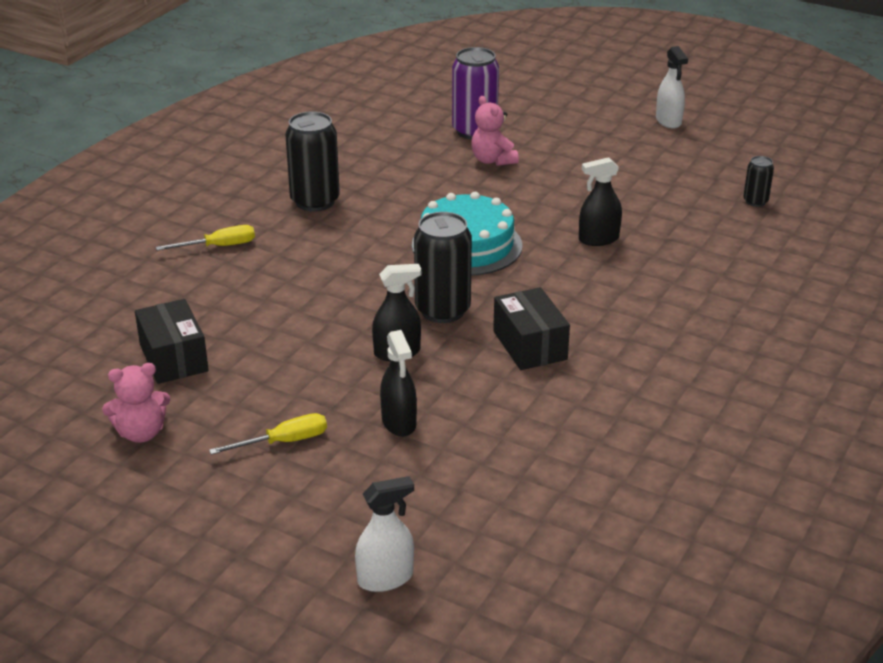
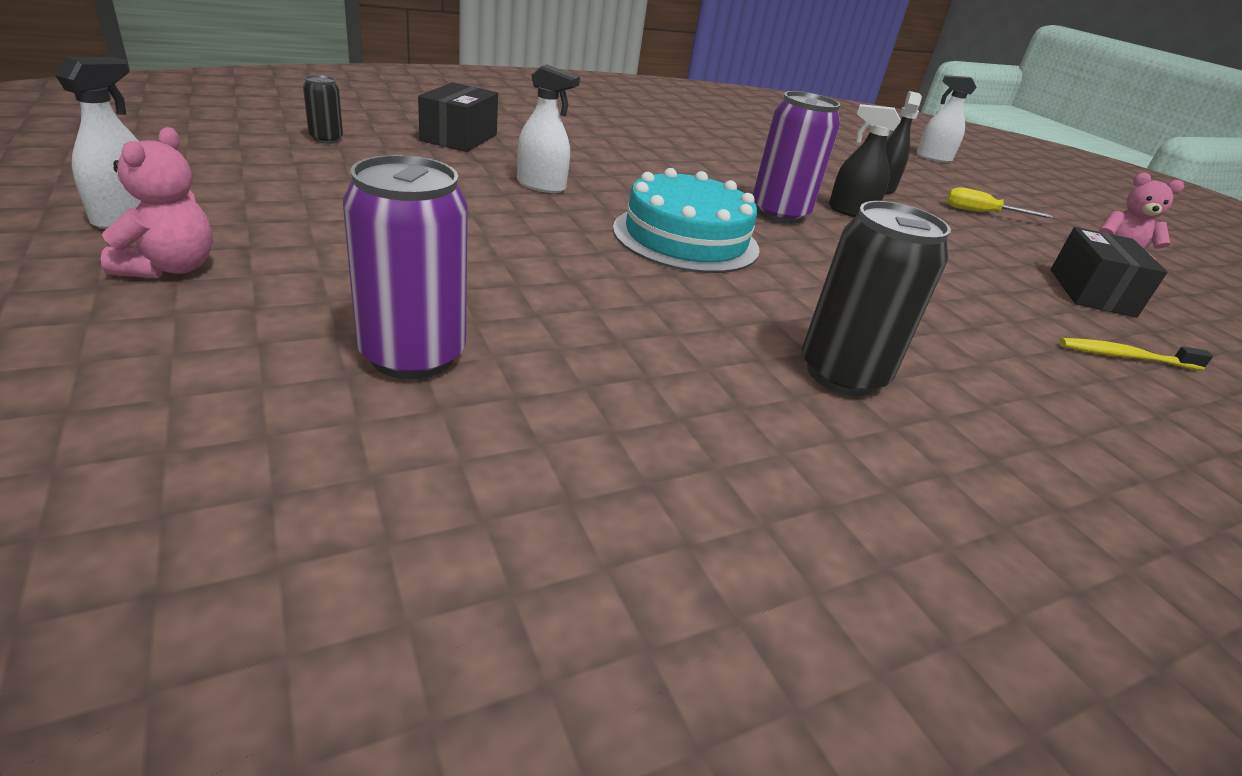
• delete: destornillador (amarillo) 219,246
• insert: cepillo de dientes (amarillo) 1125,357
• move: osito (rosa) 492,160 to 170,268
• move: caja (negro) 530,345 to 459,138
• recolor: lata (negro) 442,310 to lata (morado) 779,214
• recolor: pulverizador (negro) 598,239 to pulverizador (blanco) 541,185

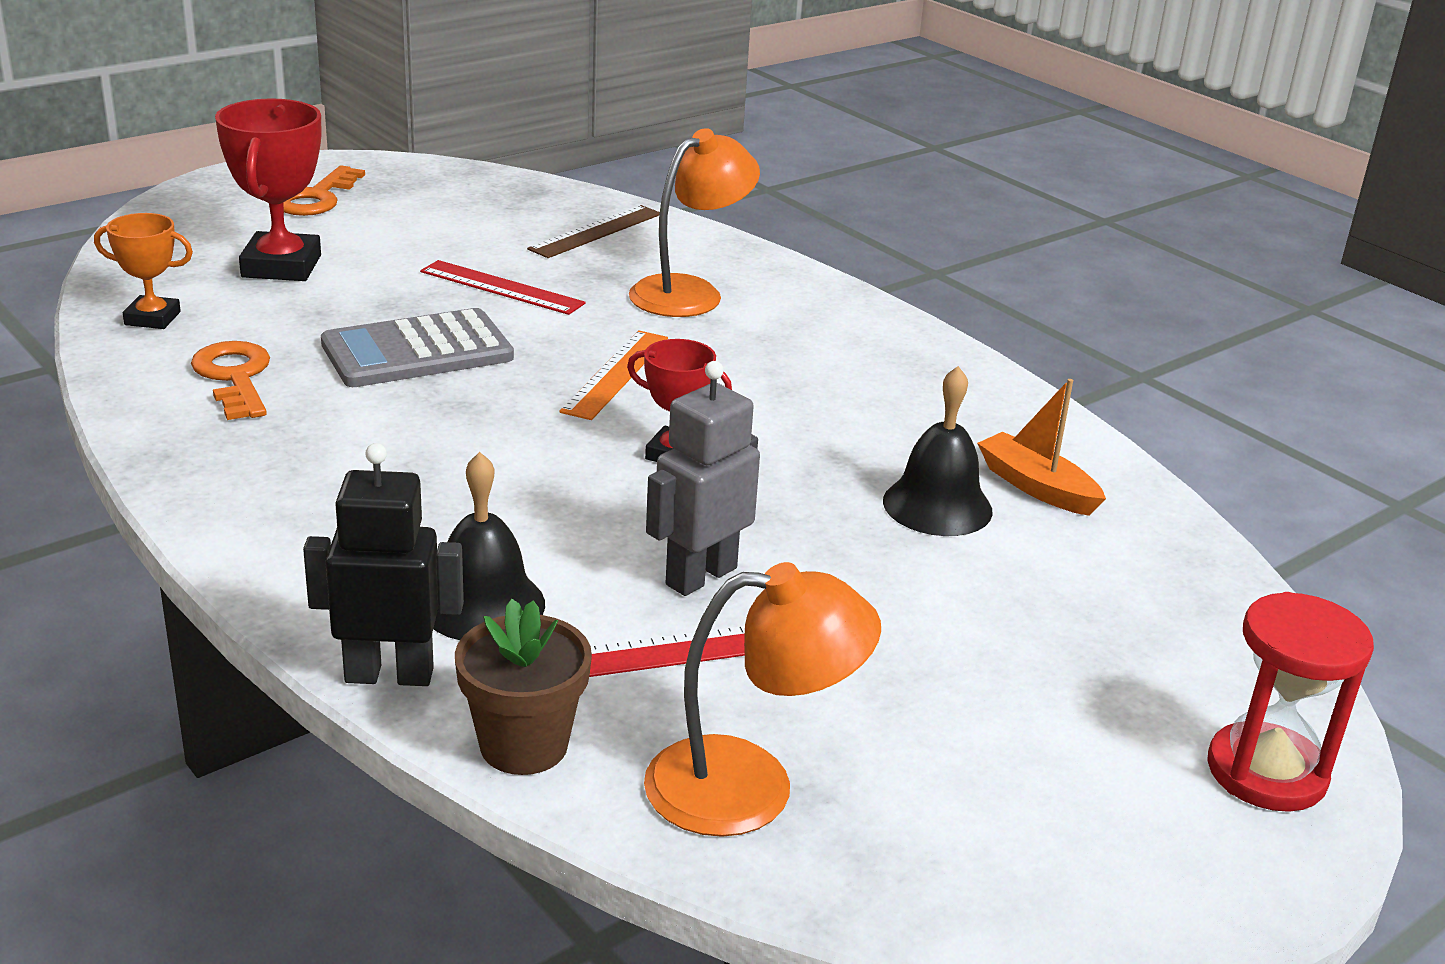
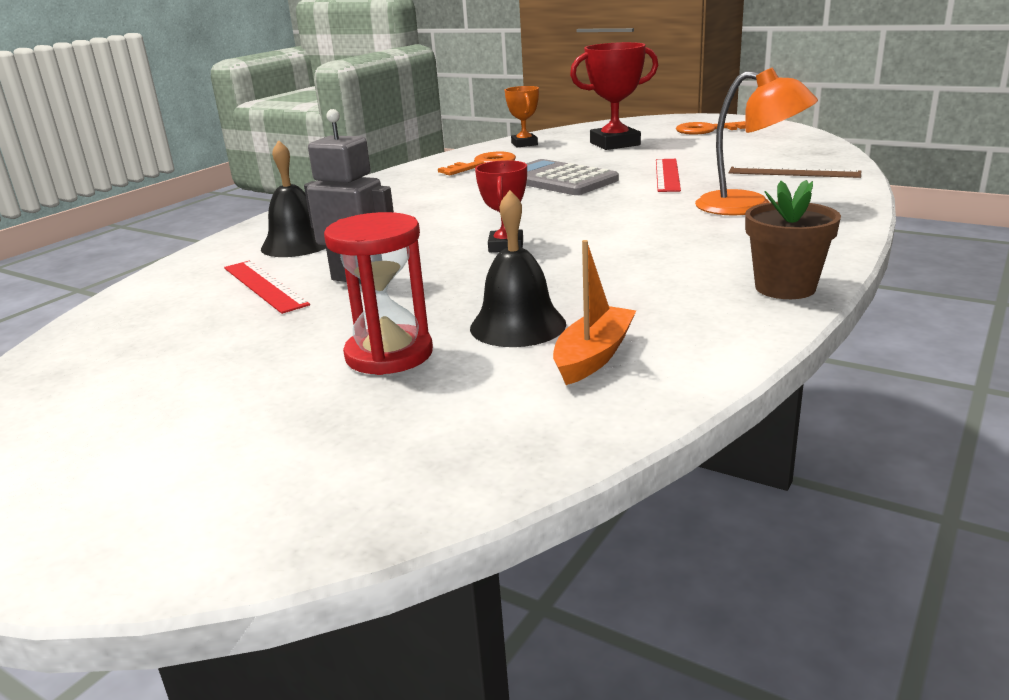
• delete: robot (negro) 389,675
• delete: regla (naranja) 615,374
• delete: lámpara (naranja) 750,787
• move: maceta (marrón) 524,745 to 785,288
• move: reloj de arena (rojo) 1266,772 to 389,354

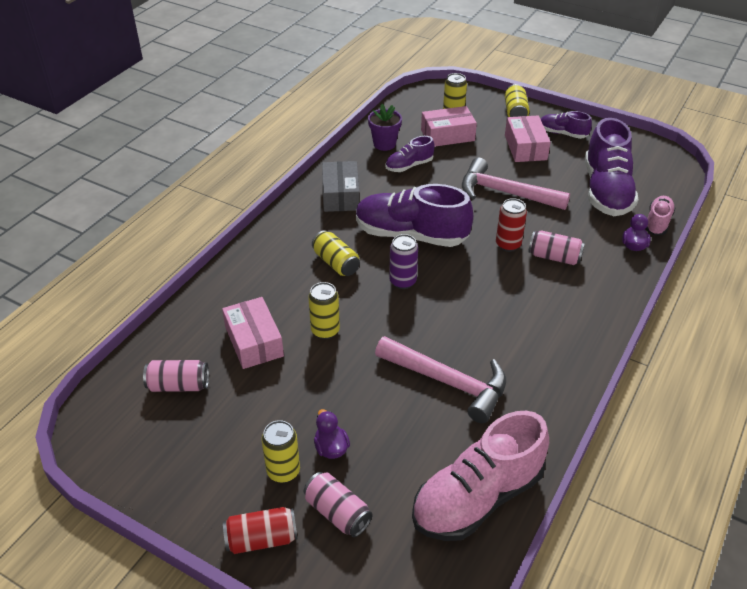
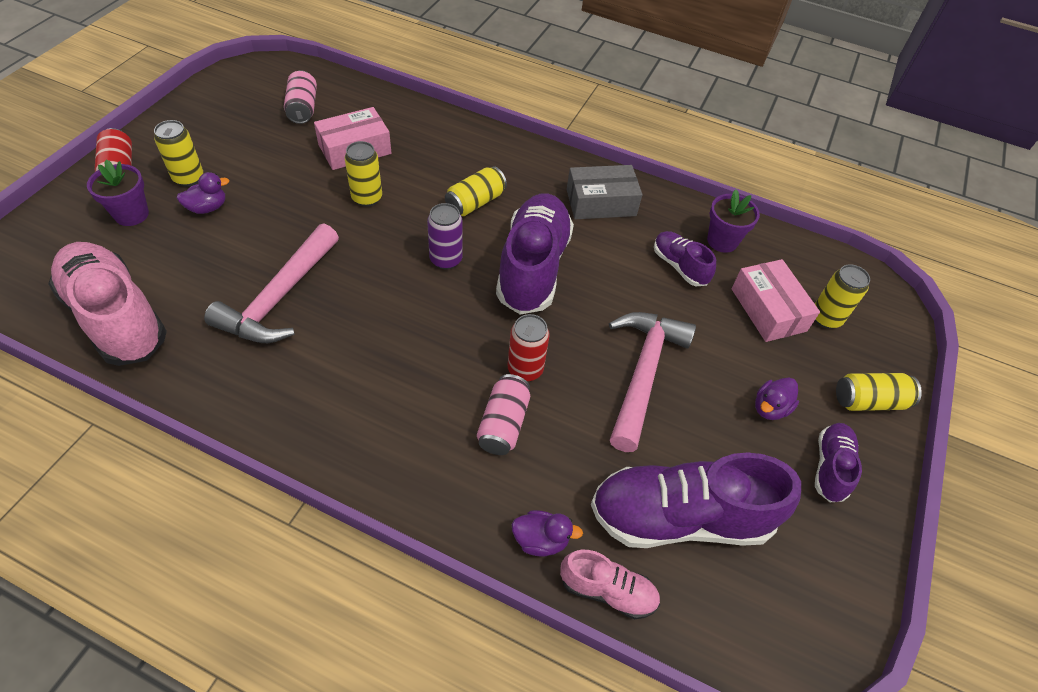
• replace: lata (rosa) 337,513 to maceta (morado) 131,214
• replace: caja (rosa) 525,147 to pato (morado) 770,408

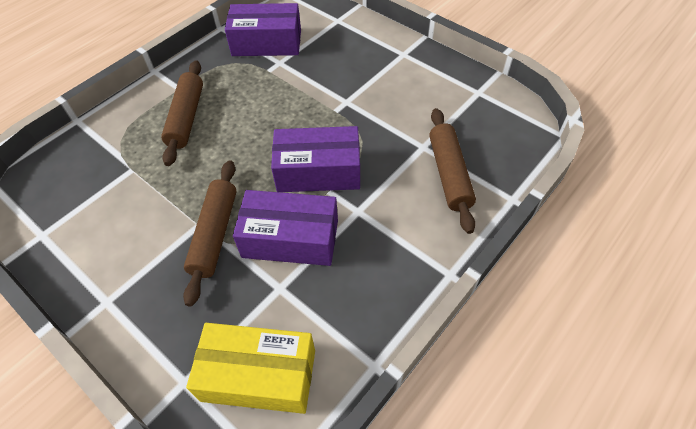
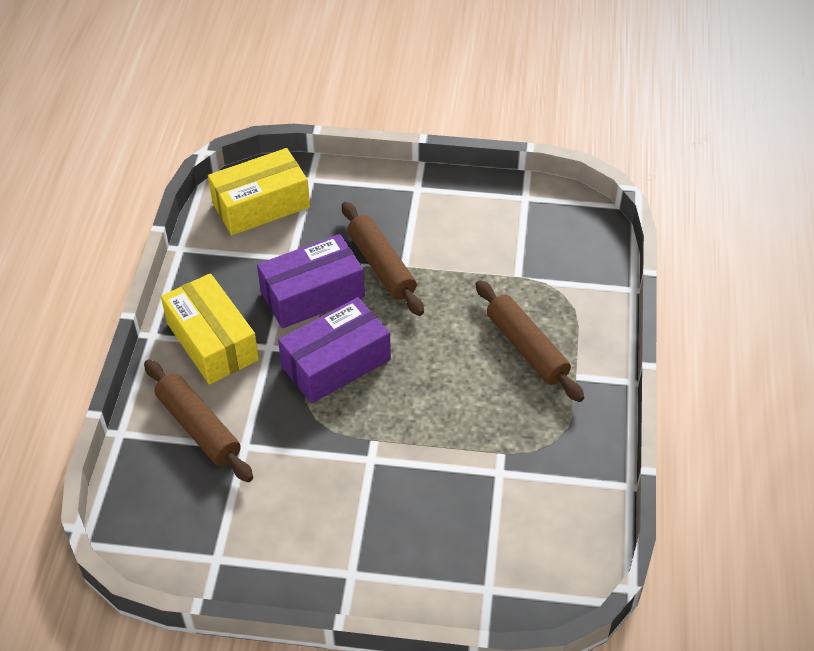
• delete: caja (morado) 266,43
• insert: caja (amarillo) 212,341

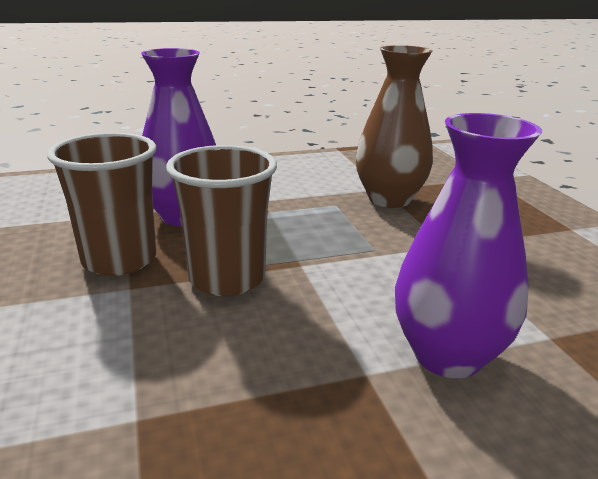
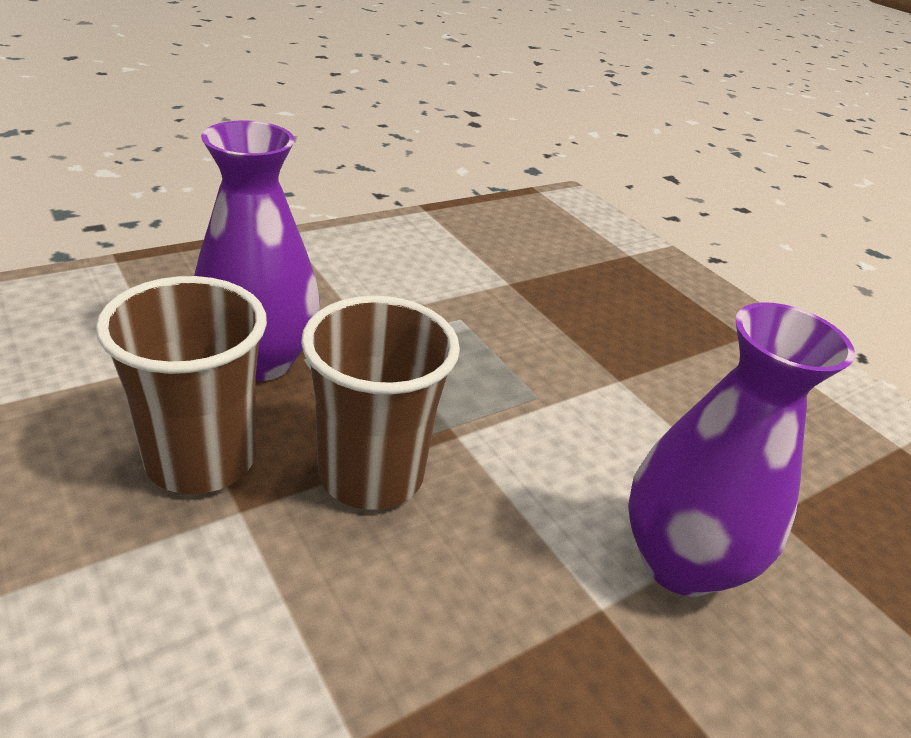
• delete: florero (marrón) 389,199

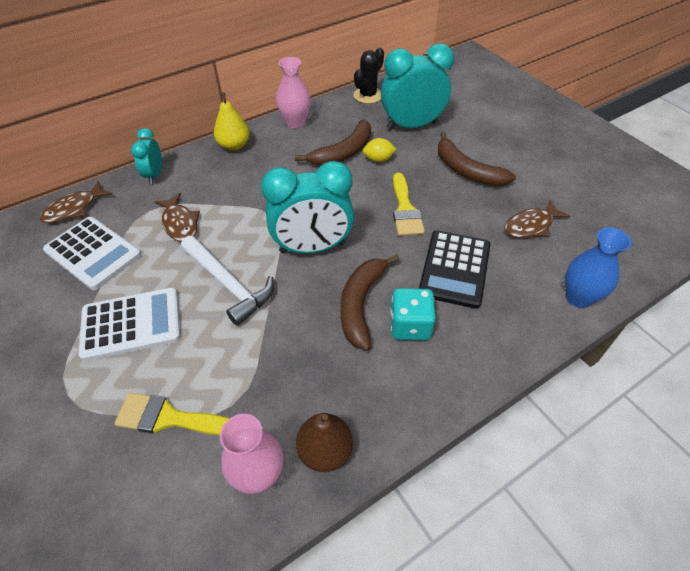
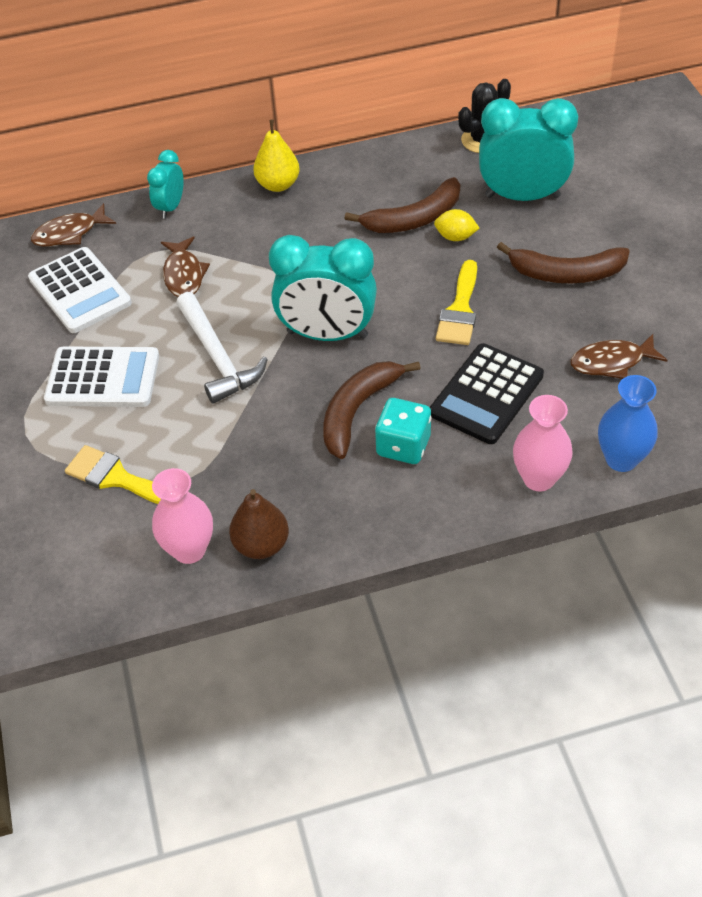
• move: florero (rosa) 295,123 to 538,478
• rotate: plátano (marrón) 466,170 = 566,273 60 degrees counterclockwise

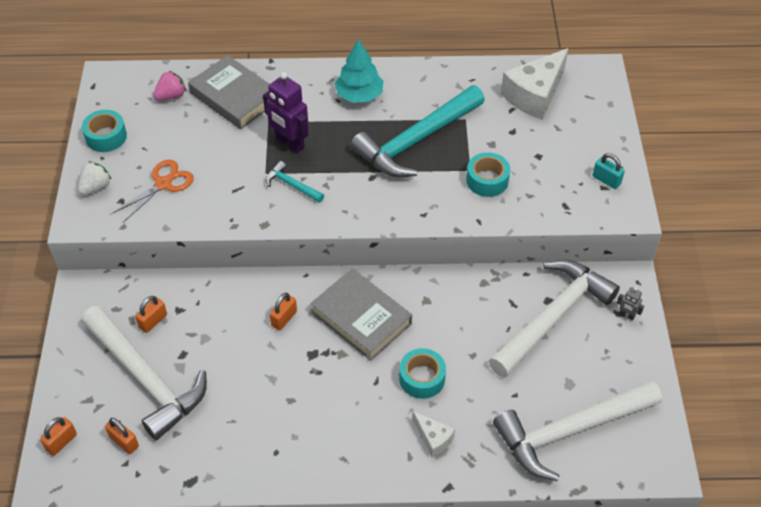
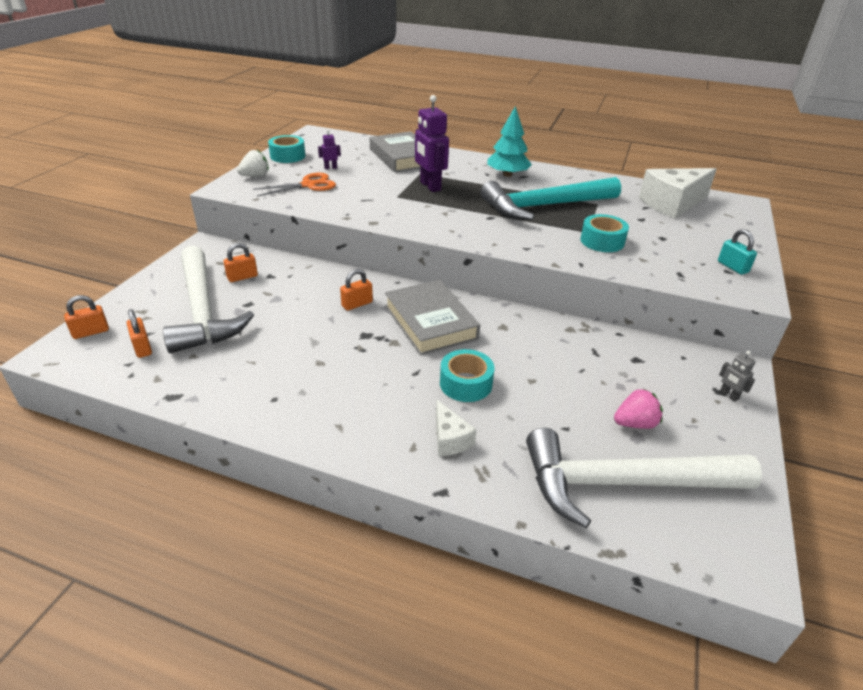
• delete: martillo (turquesa) 292,185
• delete: martillo (blanco) 553,317
• insert: robot (morado) 330,168
• move: fresa (rosa) 171,96 to 635,423

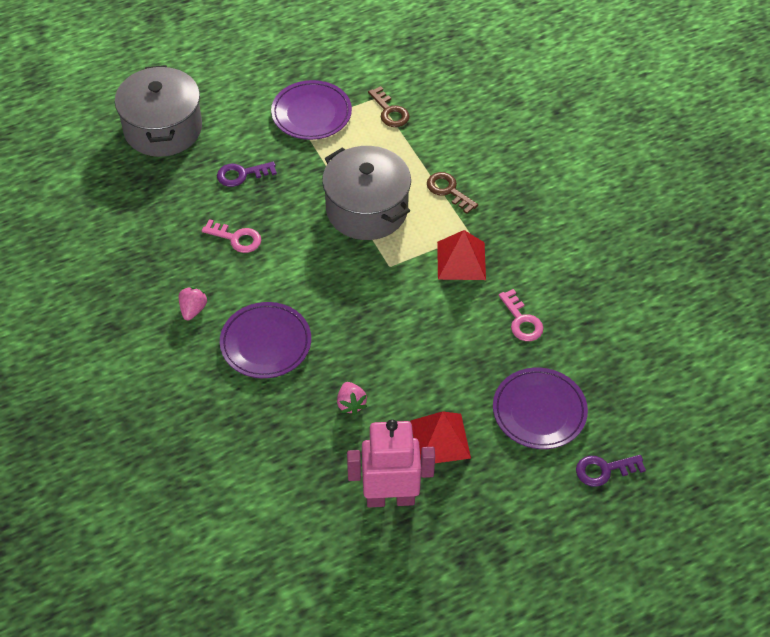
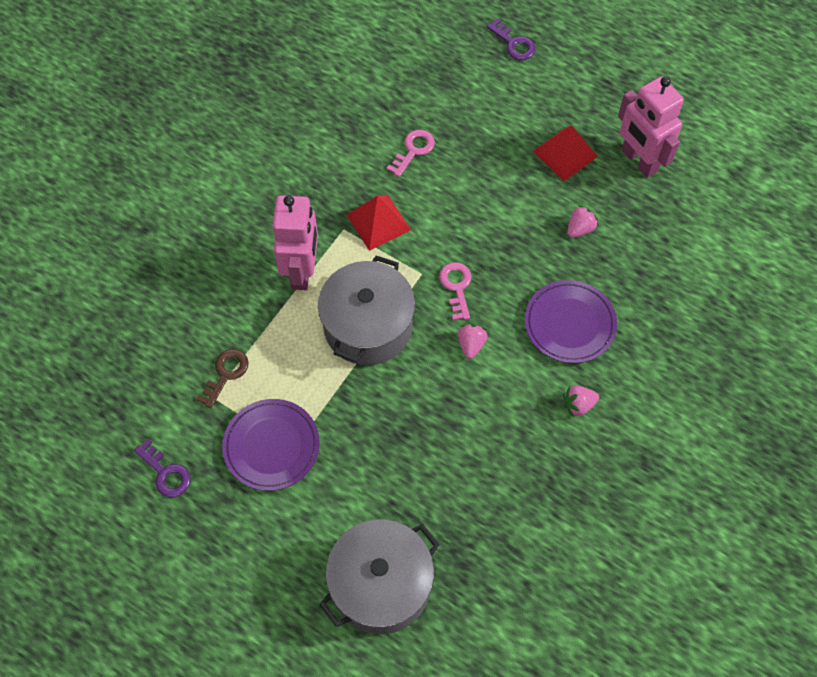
• delete: plato (morado) 539,411
• insert: fresa (rosa) 471,345
• move: llave (rosa) 236,238 to 456,287
• move: llave (morado) 241,174 to 166,473
• replace: llave (marrón) 448,190 to robot (rosa) 302,271

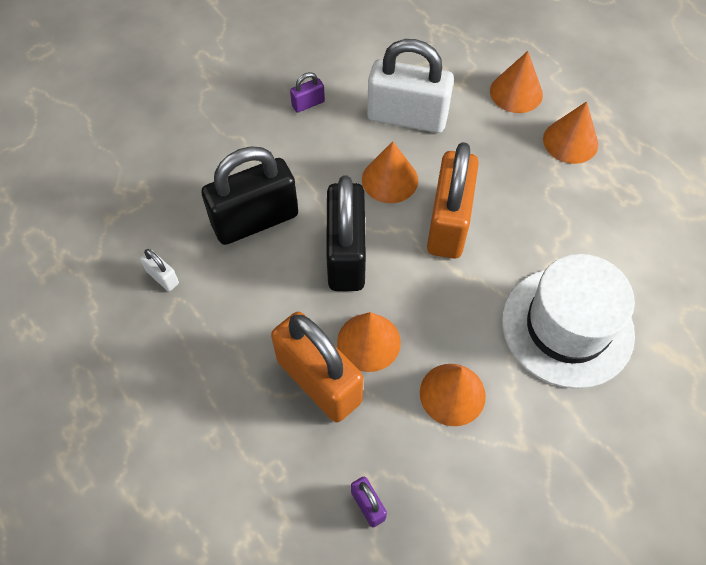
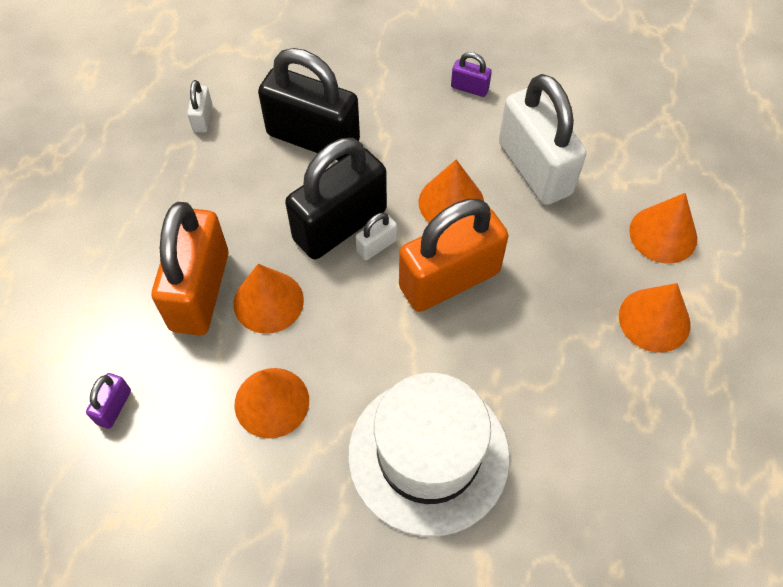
• insert: candado (blanco) 376,246

